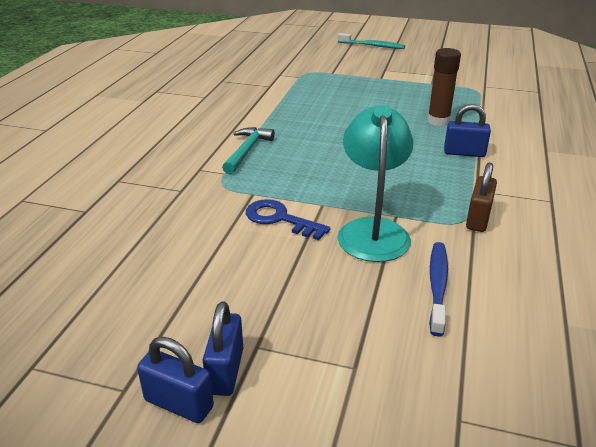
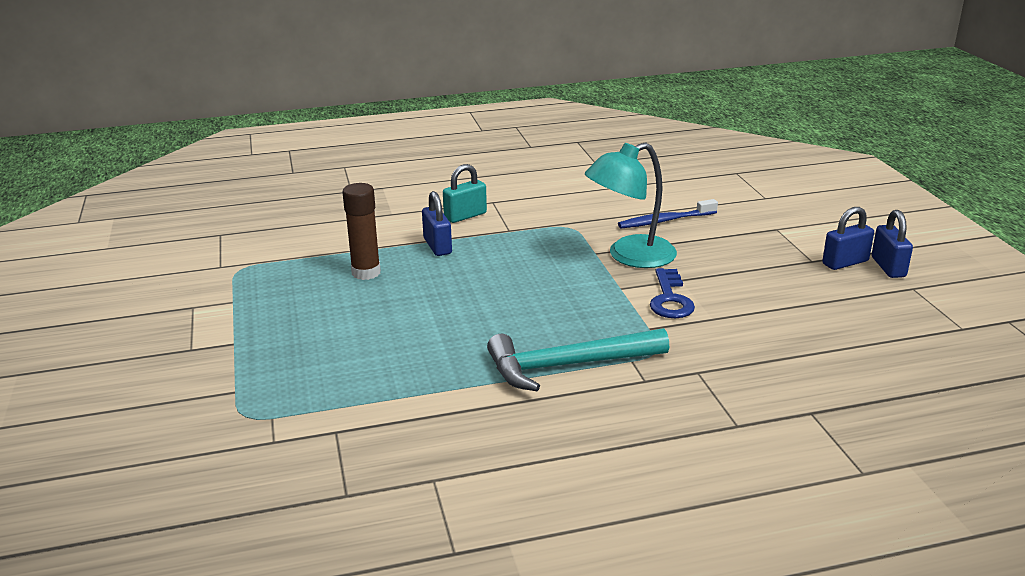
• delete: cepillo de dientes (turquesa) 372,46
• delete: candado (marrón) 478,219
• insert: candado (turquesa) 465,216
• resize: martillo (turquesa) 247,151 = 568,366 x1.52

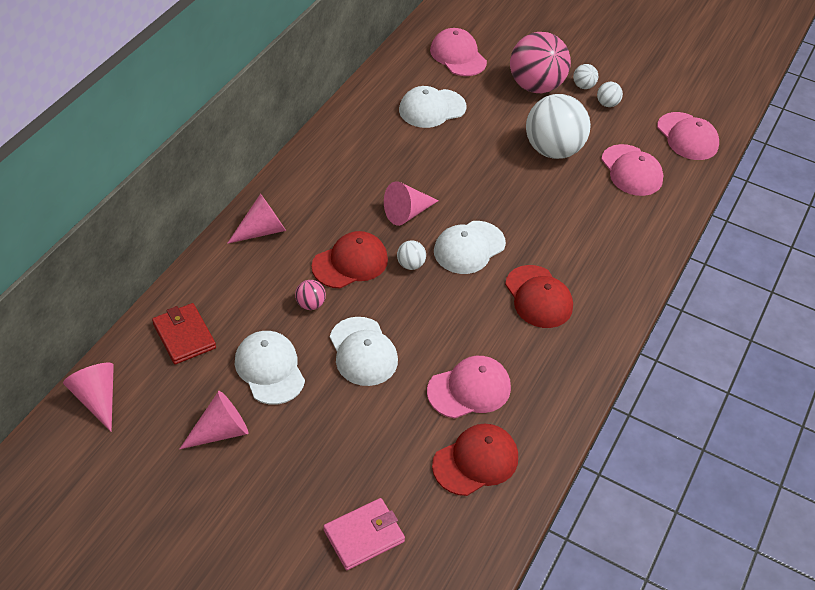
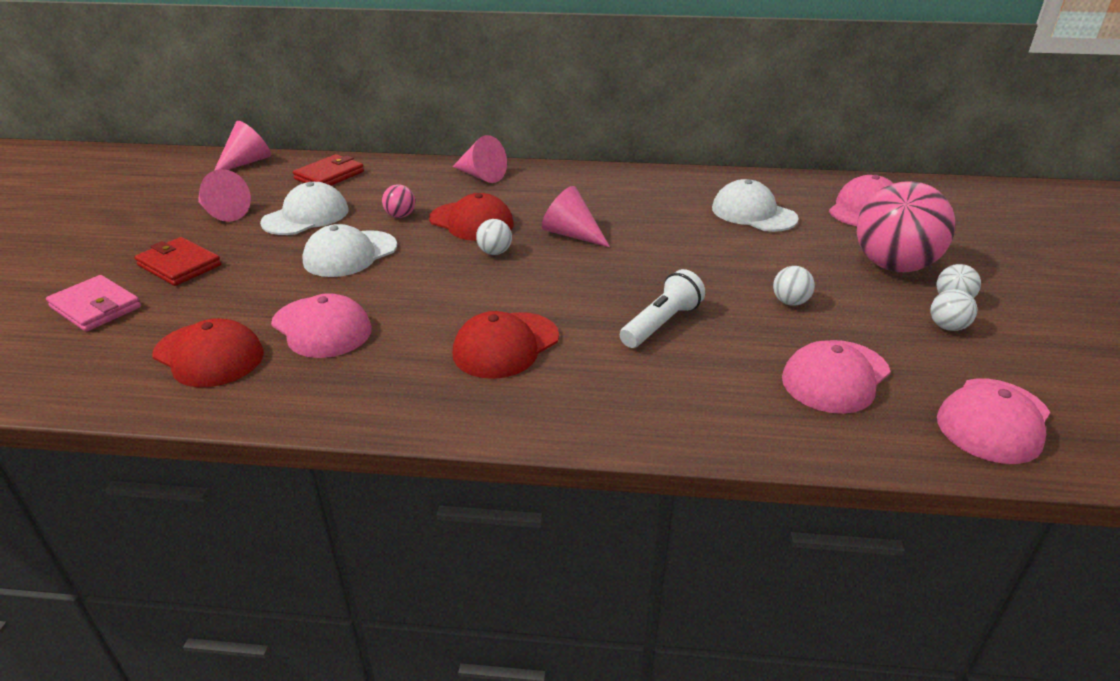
• delete: gorra (blanco) 469,247
• insert: cartera (rojo) 179,265
• insert: lámpara de mano (blanco) 661,324
• resize: pelota (blanco) 553,150 = 790,302 x0.42

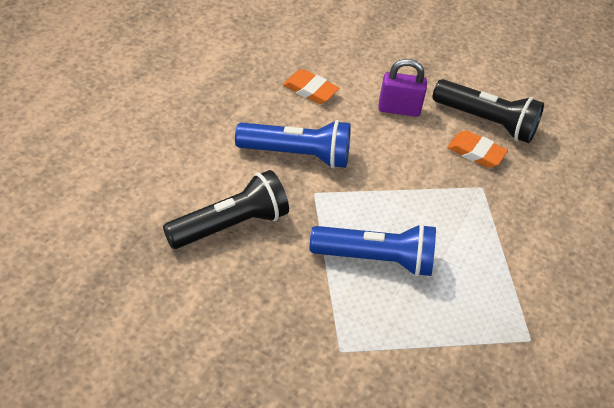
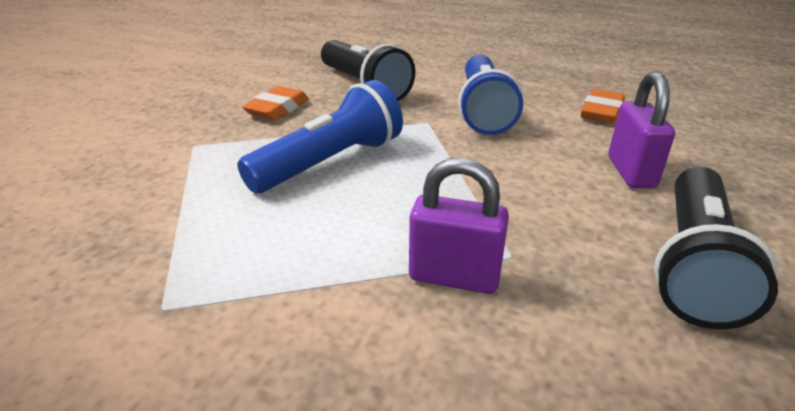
• insert: candado (morado) 454,277
• move: goma de borrar (naranja) 476,152 to 277,109
• rotate: lámpara de mano (azul) 376,259 = 330,162 135 degrees counterclockwise

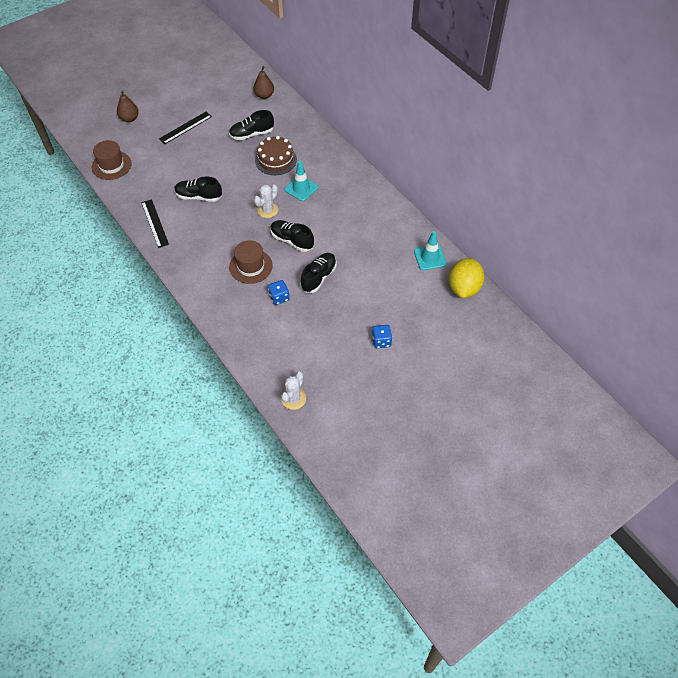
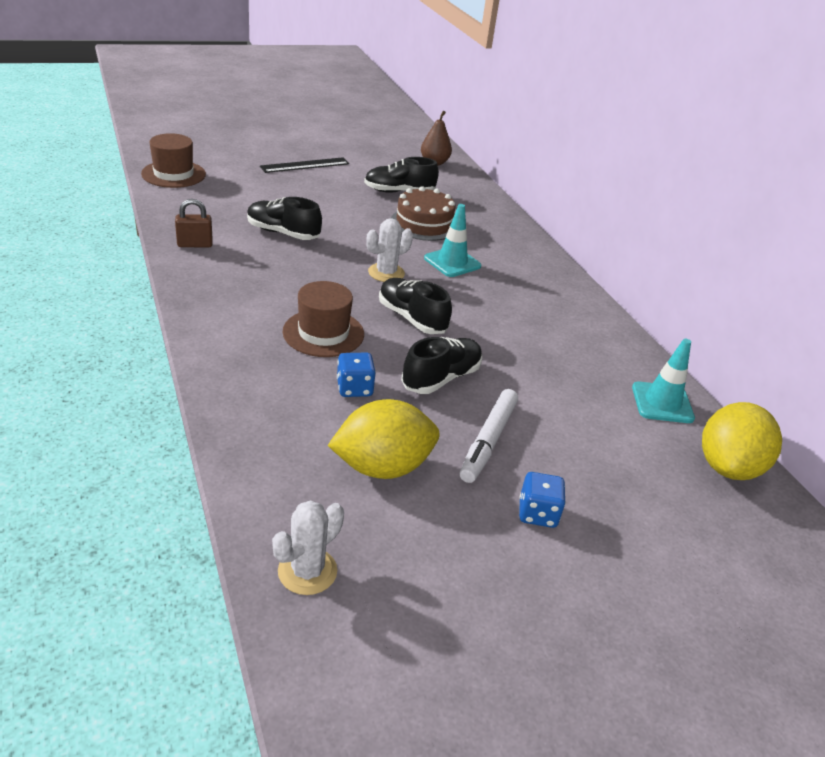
• delete: pera (marrón) 129,119
• insert: limón (amarillo) 382,467
• insert: rotulador (blanco) 488,441
• replace: regla (negro) 155,223 to candado (marrón) 195,244

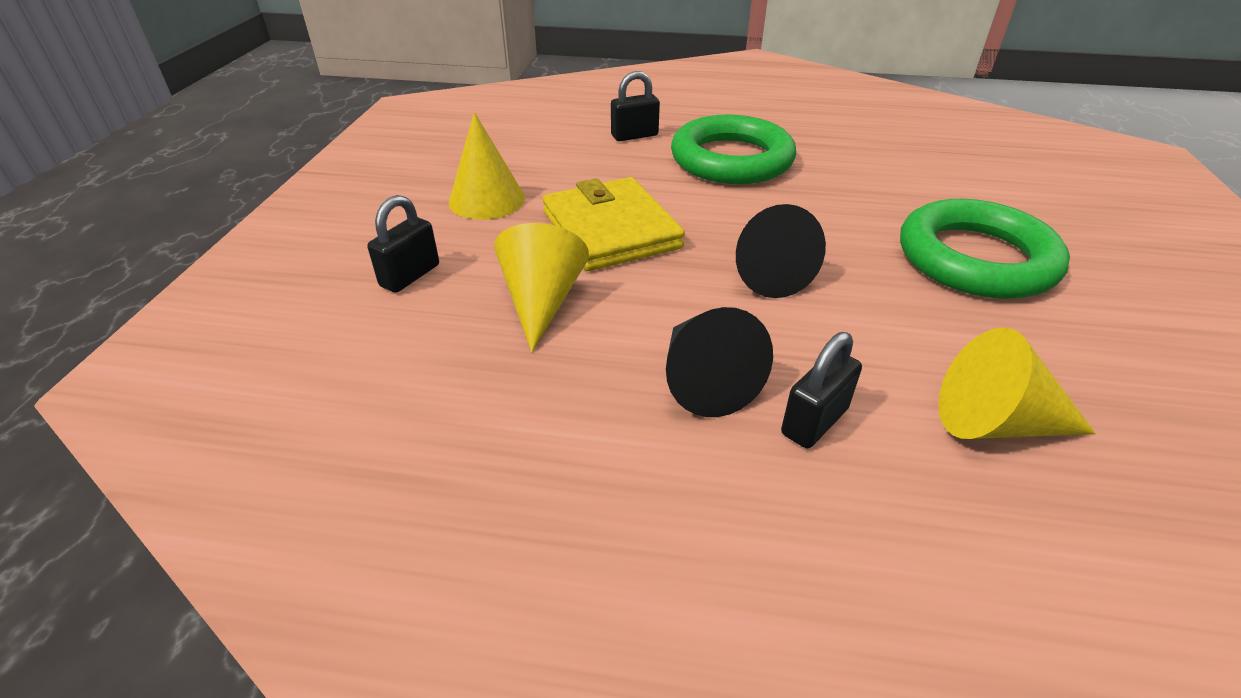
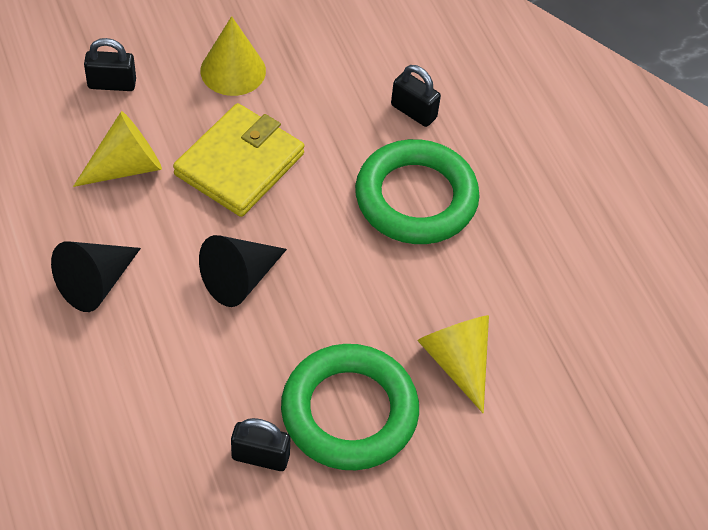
• move: candado (negro) 814,421 to 260,457
• move: cono (amarillo) 995,423 to 457,362

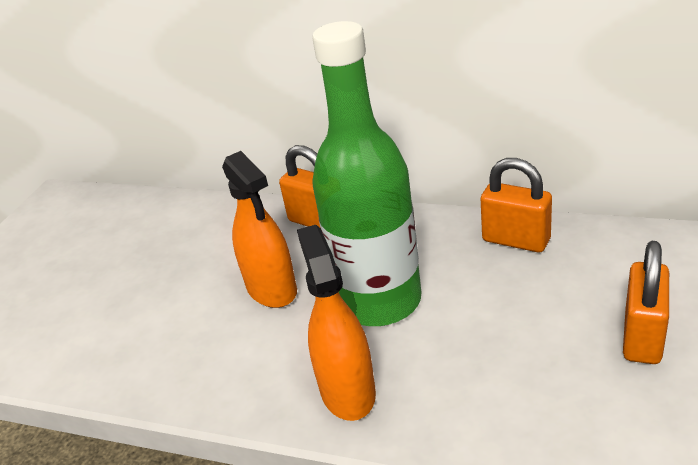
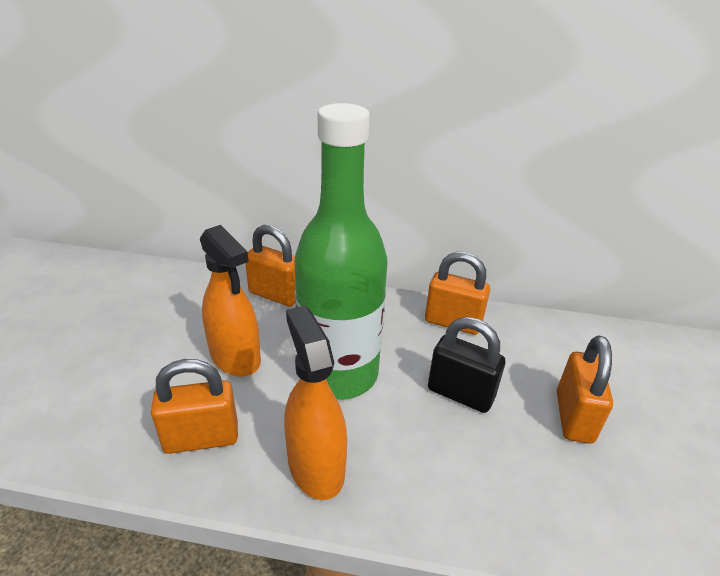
• insert: candado (naranja) 201,438
• insert: candado (negro) 460,394

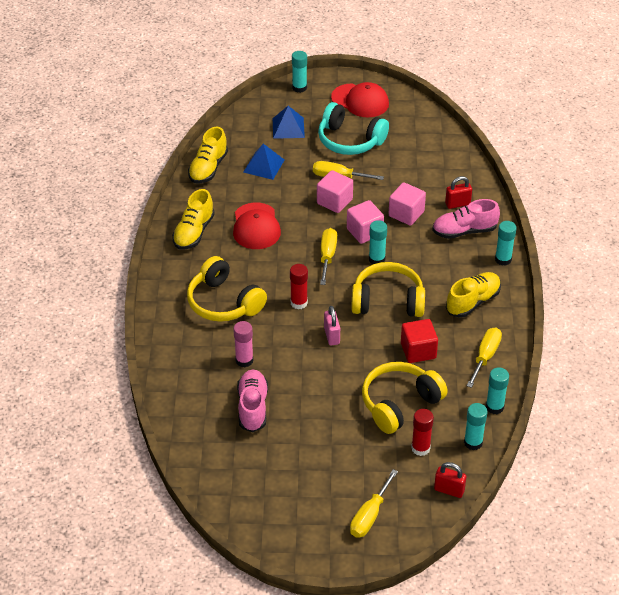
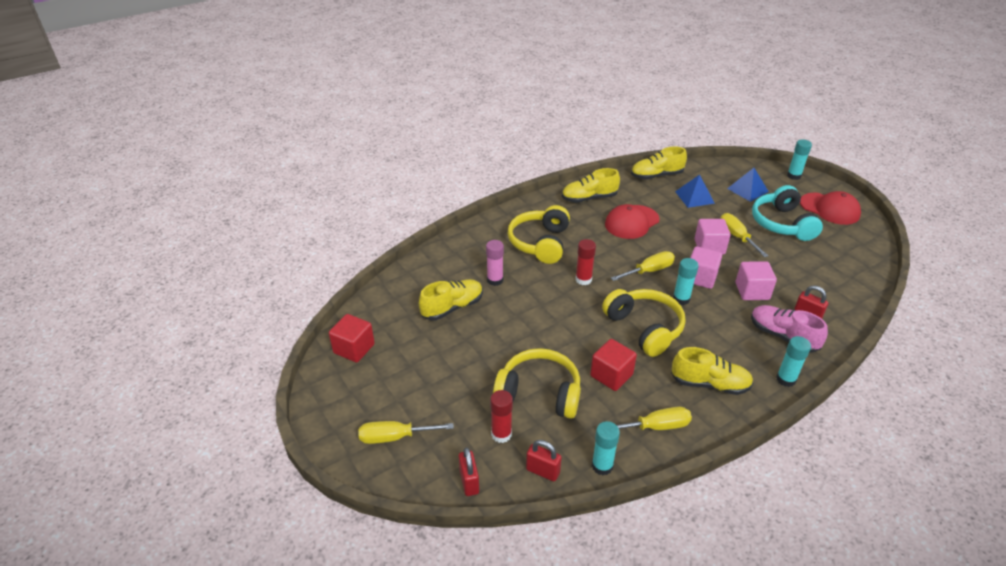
• delete: candado (rosa) 331,336
• insert: cubo (rojo) 354,348
• replace: barra de pegamento (turquesa) 473,442 to candado (rojo) 543,471
• recolor: zapato (rosa) 252,407 to zapato (amarillo) 452,307
• rotate: gorra (rojo) 360,101 = 829,209 45 degrees counterclockwise

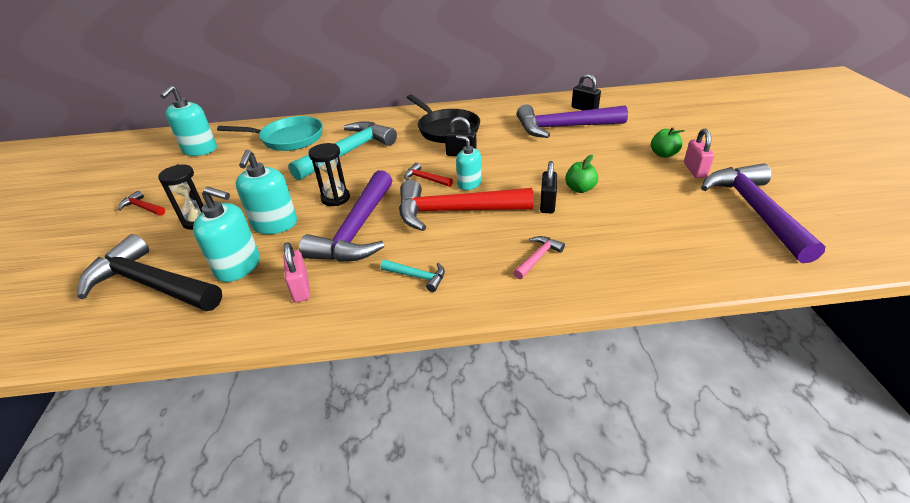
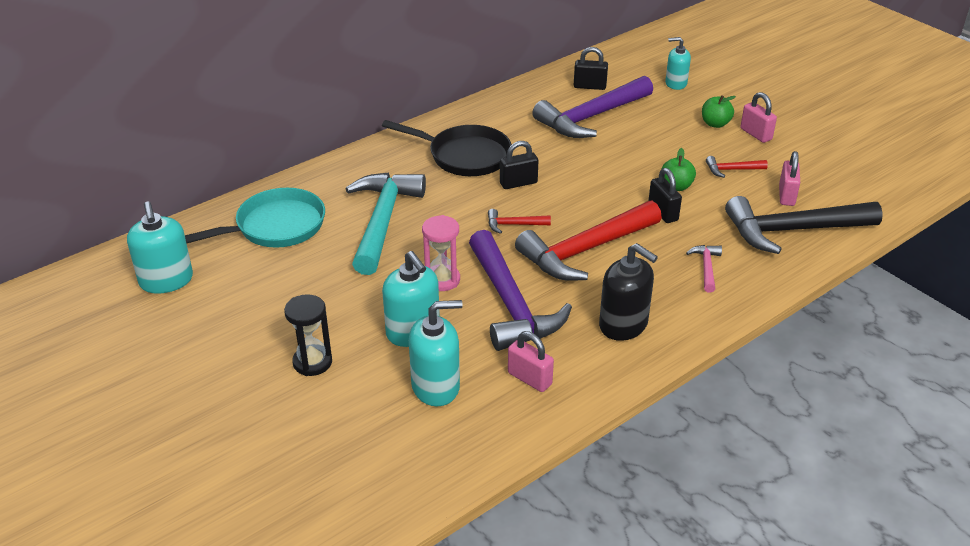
• delete: martillo (morado) 755,210
• insert: candado (rosa) 786,195
• move: martillo (negro) 151,284 to 793,230
• move: martillo (rojo) 143,207 to 732,170
• move: dispensador de jabón (turquesa) 469,184 to 675,83
• replace: martillo (turquesa) 417,276 to dispensador de jabón (negro) 623,325
• recolor: reloj de arena (negro) 335,198 to reloj de arena (rosa) 442,280

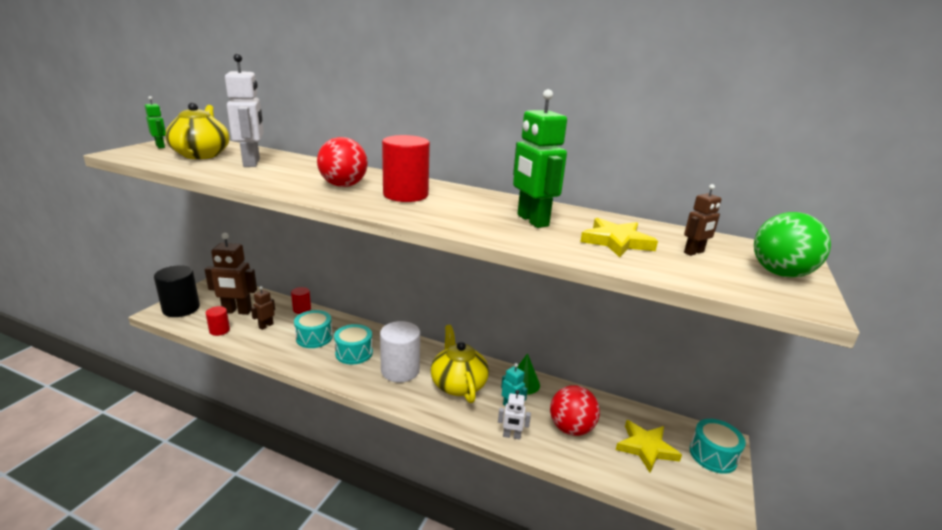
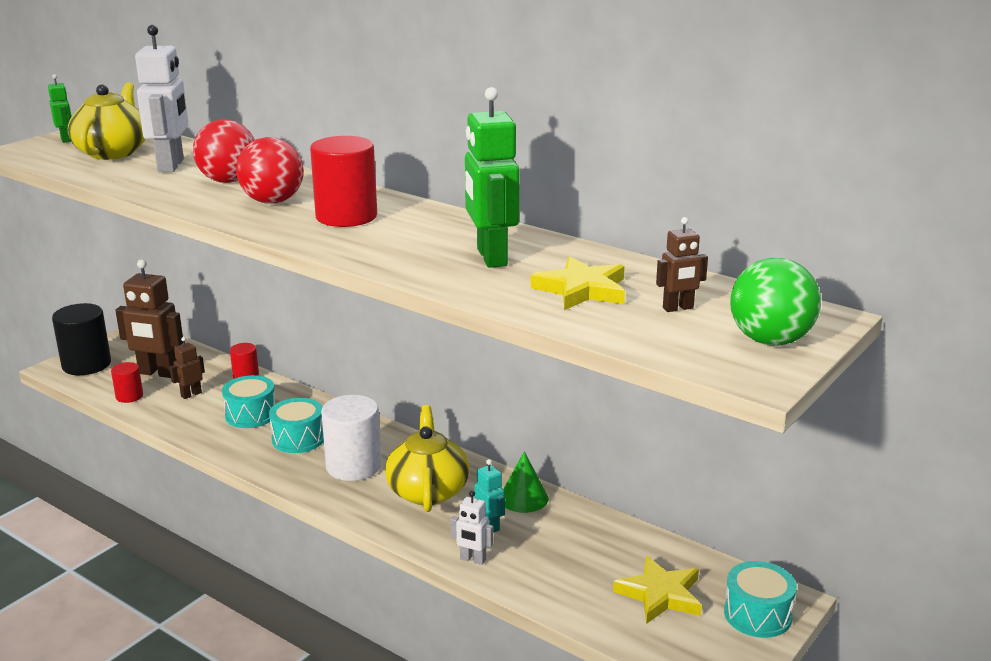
• move: pelota (rojo) 571,428 to 228,181

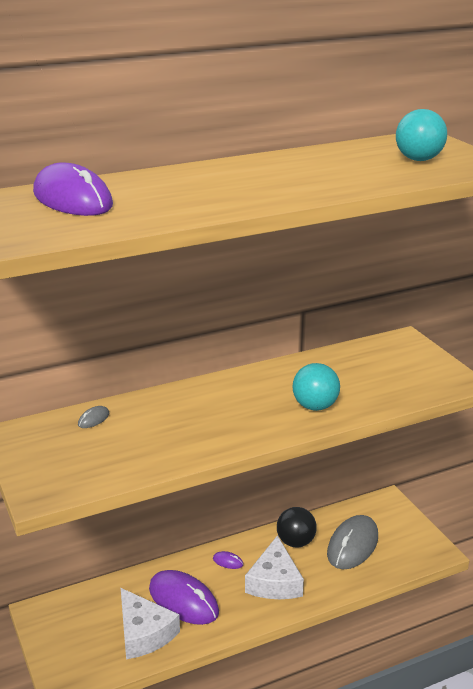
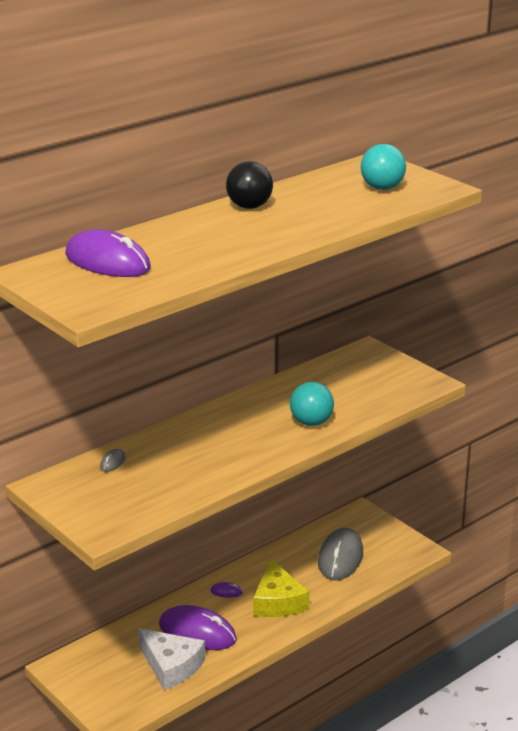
• move: pelota (negro) 295,542 to 249,206
• recolor: queso (blanco) 274,581 to queso (amarillo) 278,601

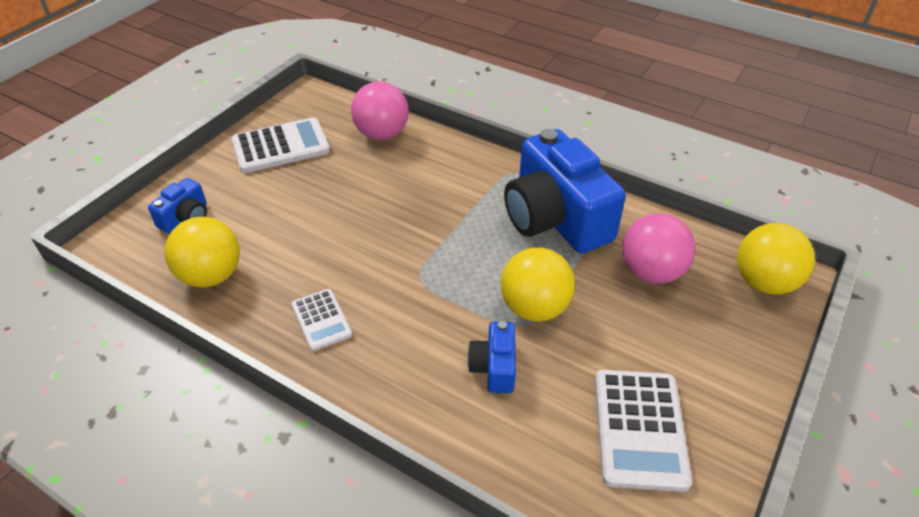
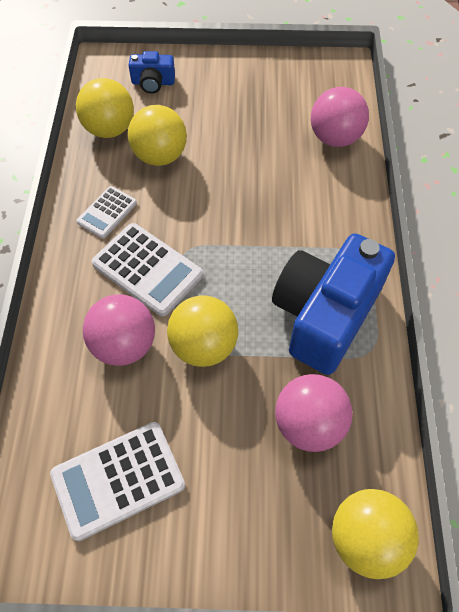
• insert: pelota (amarillo) 160,156
• move: calculadora (blanco) 281,146 to 147,269
• replace: cámara (azul) 494,367 to pelota (rosa) 124,345

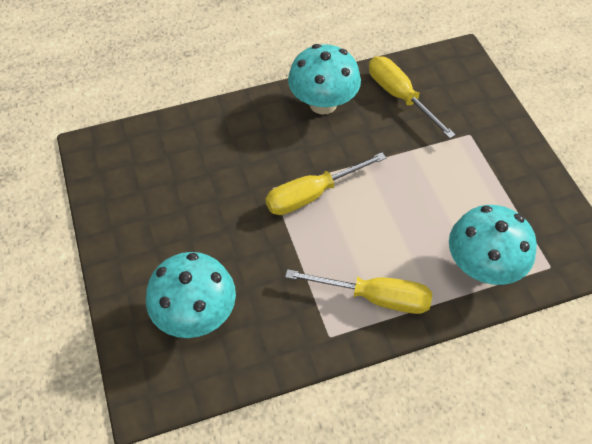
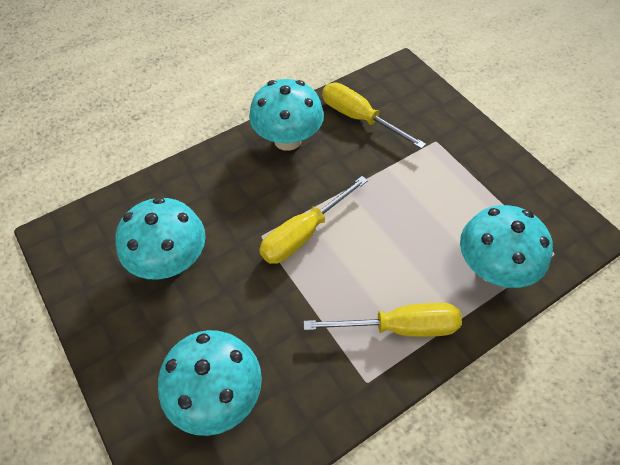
• insert: seta (turquesa) 170,261

